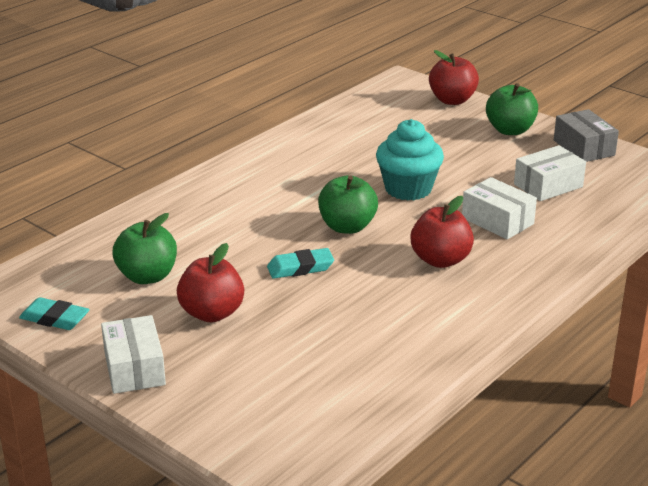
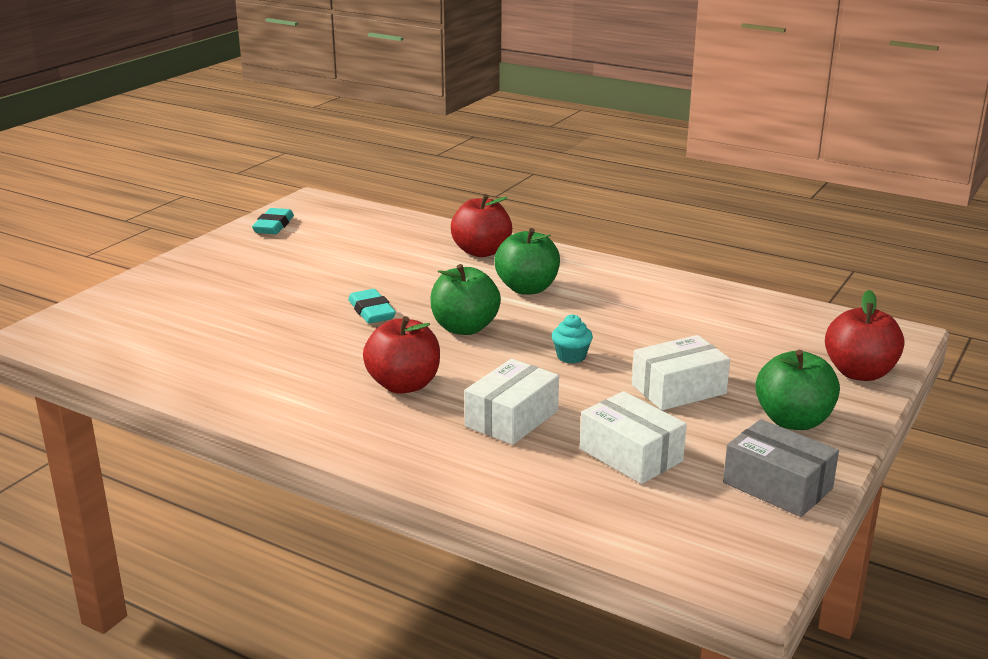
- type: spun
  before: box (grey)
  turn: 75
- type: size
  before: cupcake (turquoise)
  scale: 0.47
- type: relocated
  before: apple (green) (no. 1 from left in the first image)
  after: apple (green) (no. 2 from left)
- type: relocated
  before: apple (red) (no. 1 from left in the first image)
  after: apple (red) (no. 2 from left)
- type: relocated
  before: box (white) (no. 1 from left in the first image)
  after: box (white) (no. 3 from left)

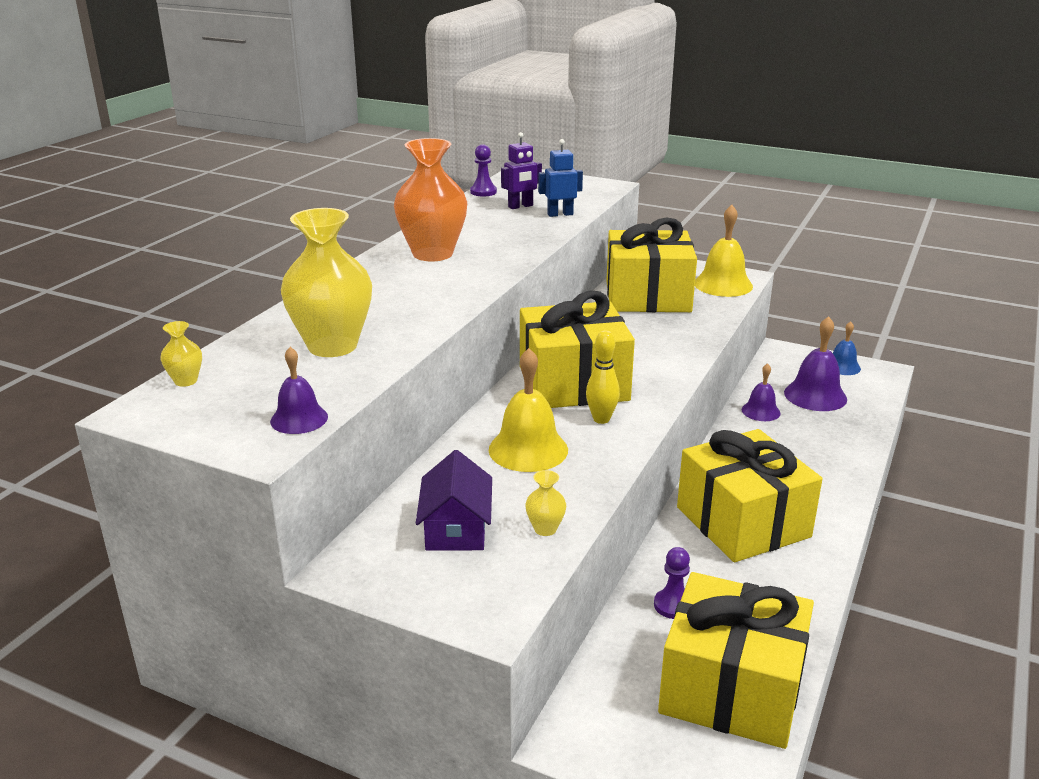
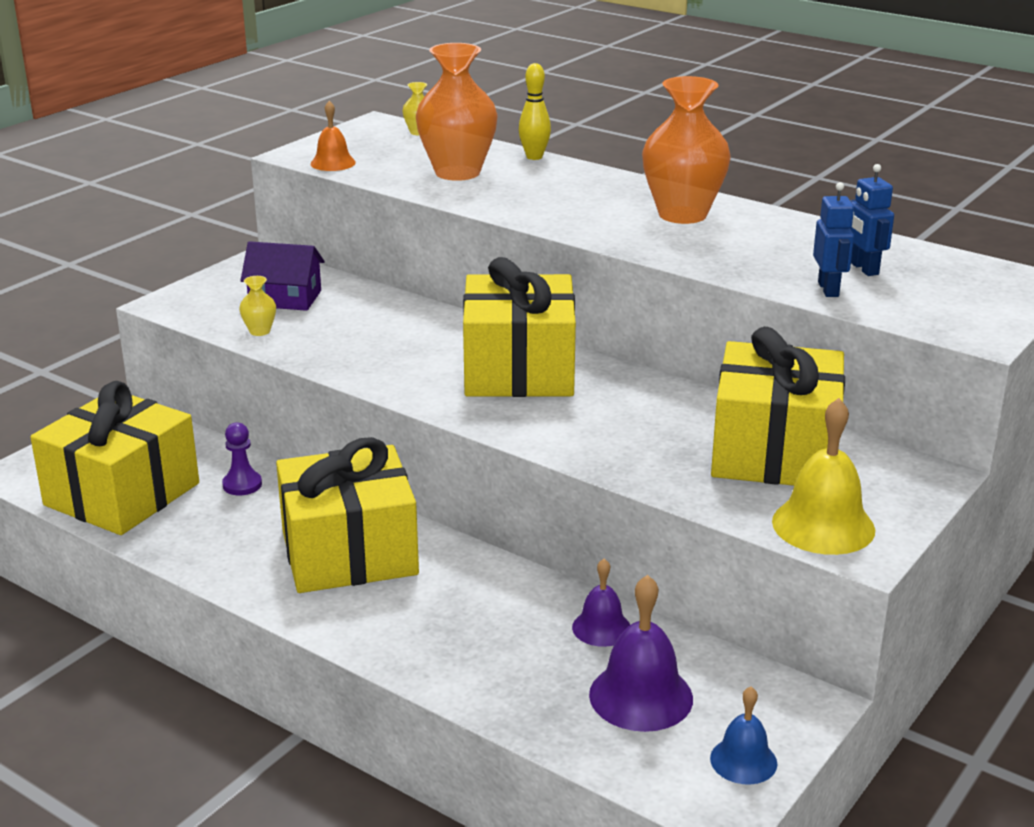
- type: colour
  before: robot (purple)
  after: robot (blue) (no. 2 from left)
- type: missing
  before: pawn (purple) (no. 1 from left)
- type: colour
  before: vase (yellow) (no. 2 from left)
  after: vase (orange) (no. 1 from left)
- type: relocated
  before: bowling pin (yellow)
- type: colour
  before: bell (purple) (no. 1 from left)
  after: bell (orange)
- type: missing
  before: bell (yellow) (no. 1 from left)

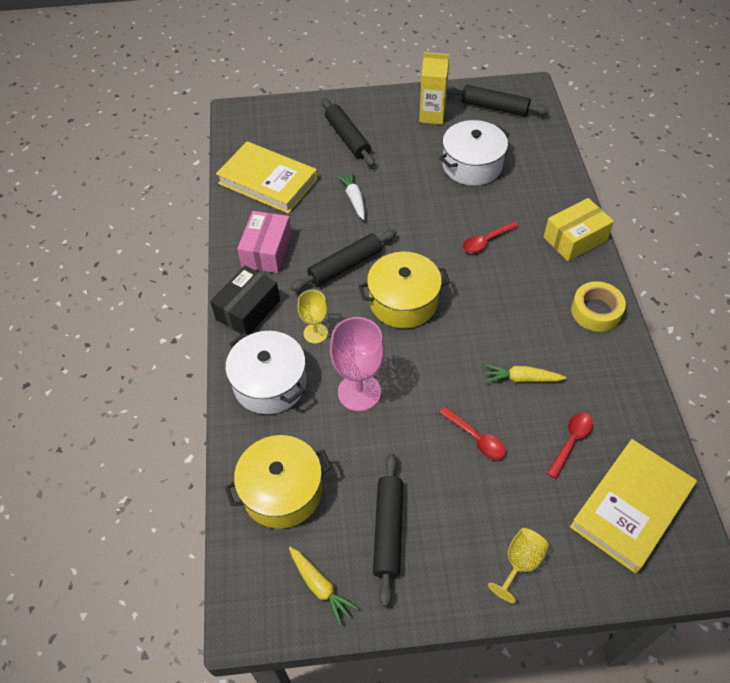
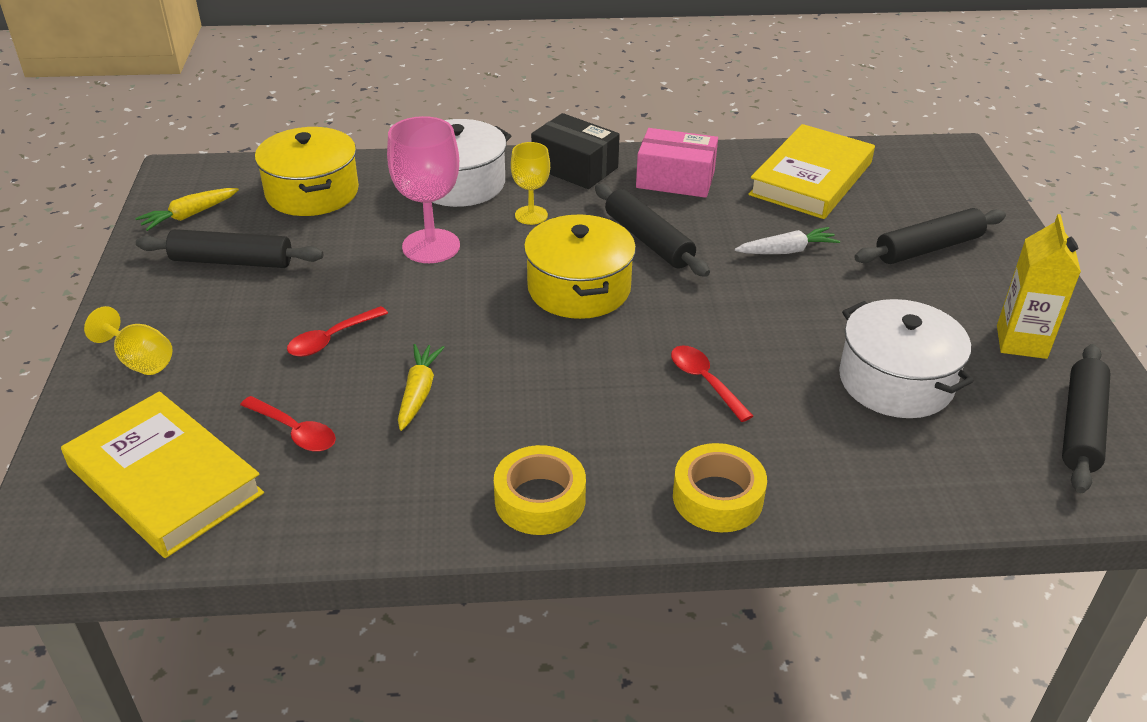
- type: exchanged
  before: box (yellow)
  after: tape (yellow) (no. 2 from left)

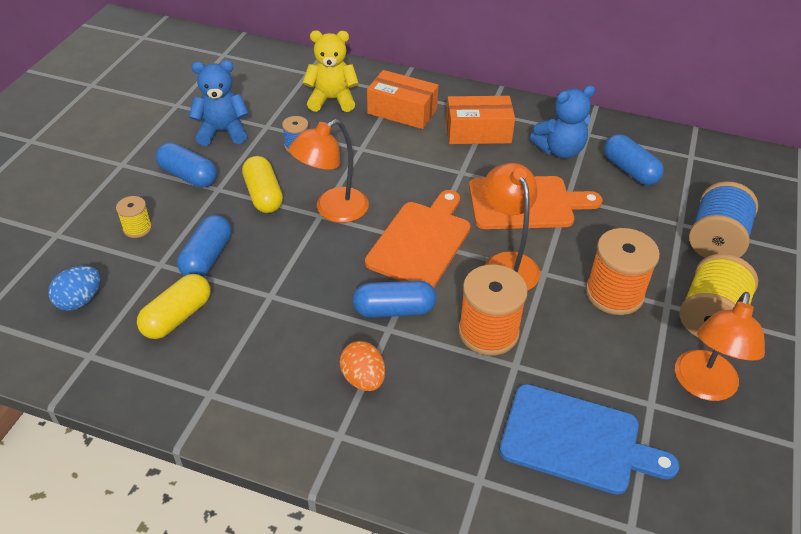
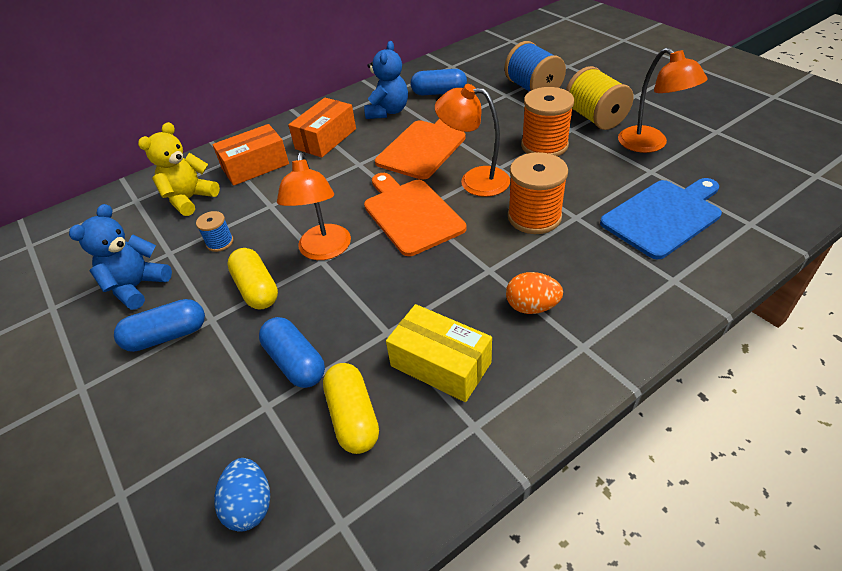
- type: spun
  before: capsule (yellow) (no. 2 from left in the first image)
  turn: 45
- type: missing
  before: spool (yellow) (no. 1 from left)
- type: missing
  before: capsule (blue) (no. 3 from left)
- type: appeared
  after: box (yellow)

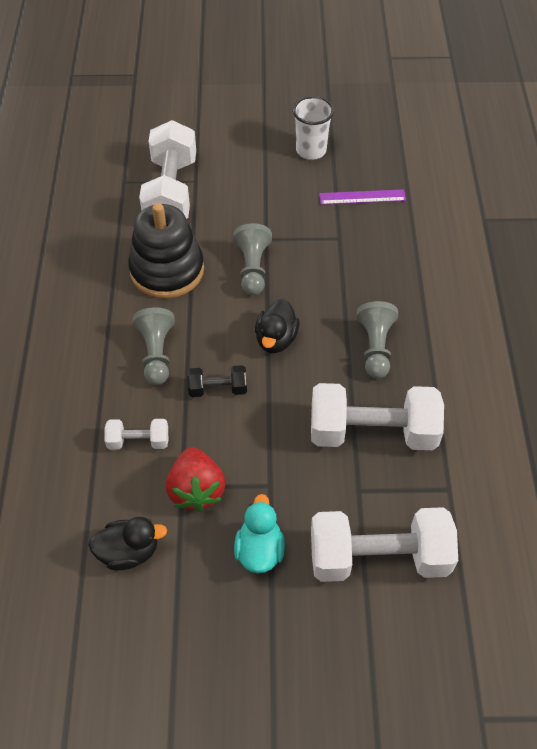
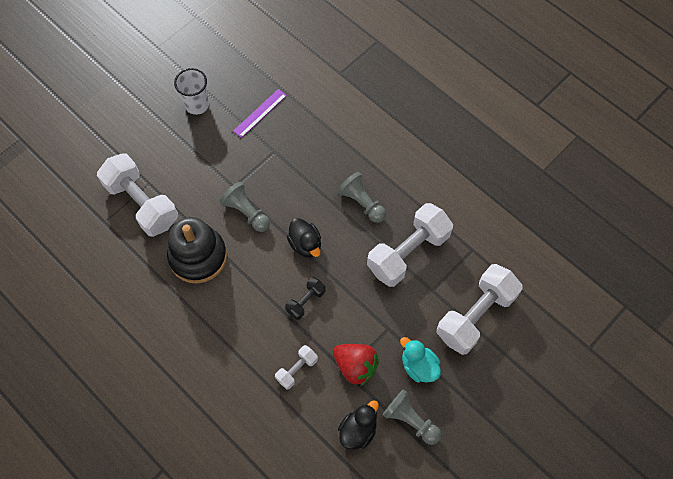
- type: relocated
  before: pawn (grey) (no. 1 from left in the first image)
  after: pawn (grey) (no. 3 from left)

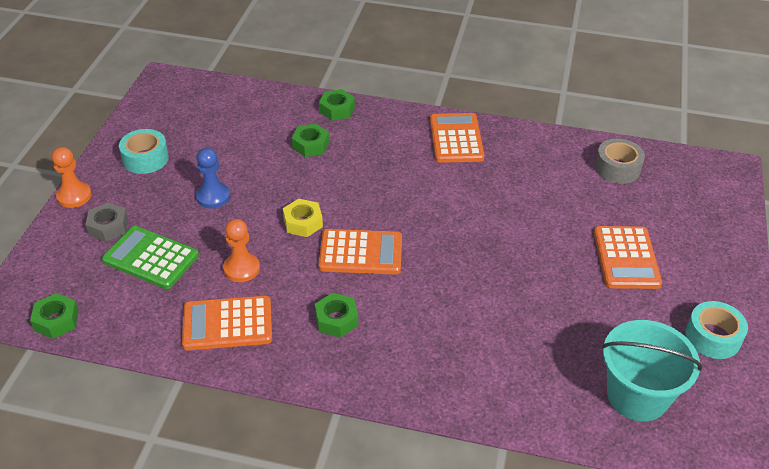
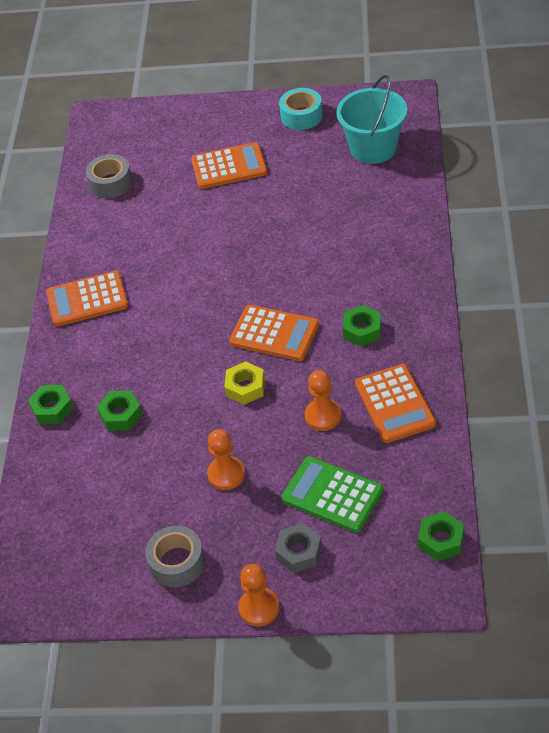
- type: colour
  before: tape (turquoise) (no. 1 from left)
  after: tape (grey) (no. 2 from left)
- type: colour
  before: pawn (blue)
  after: pawn (orange) (no. 1 from left)
- type: spun
  before: calculator (green)
  turn: 105
- type: spun
  before: calculator (orange) (no. 2 from left in the first image)
  turn: 120

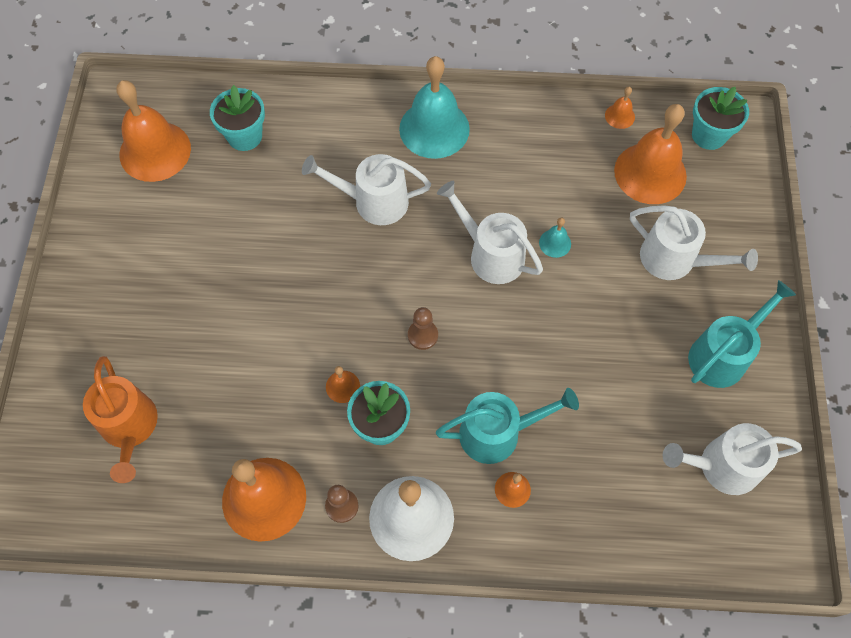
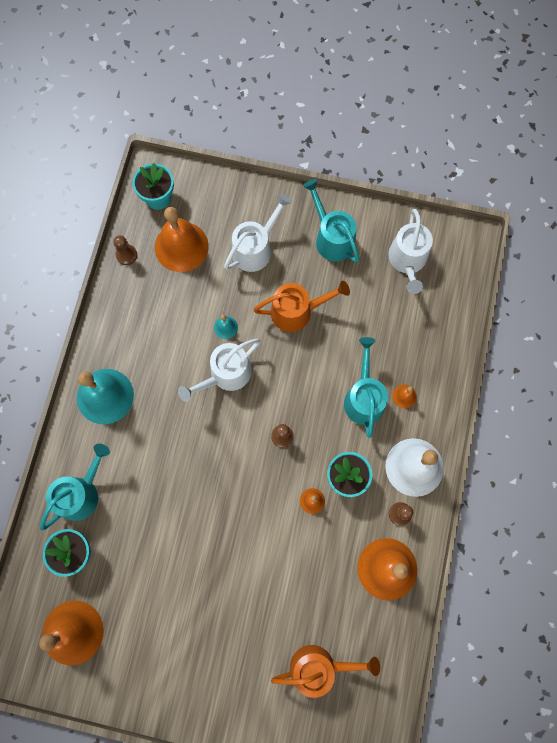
- type: exchanged
  before: bell (orange) (no. 5 from left)
  after: pawn (brown) (no. 1 from left)
- type: missing
  before: watering can (white) (no. 1 from left)
- type: appeared
  after: watering can (orange) (no. 1 from left)
- type: appeared
  after: watering can (turquoise) (no. 1 from left)

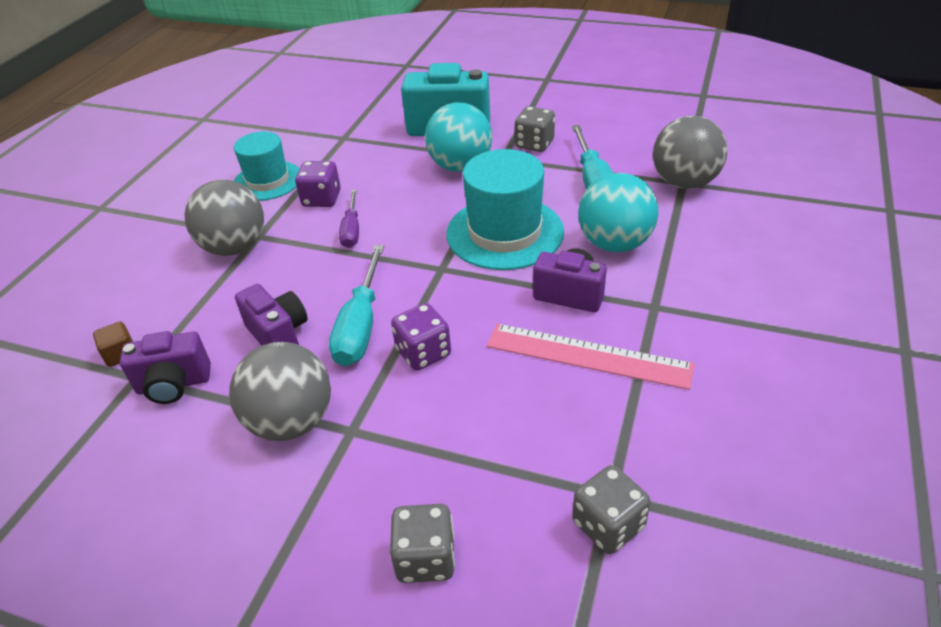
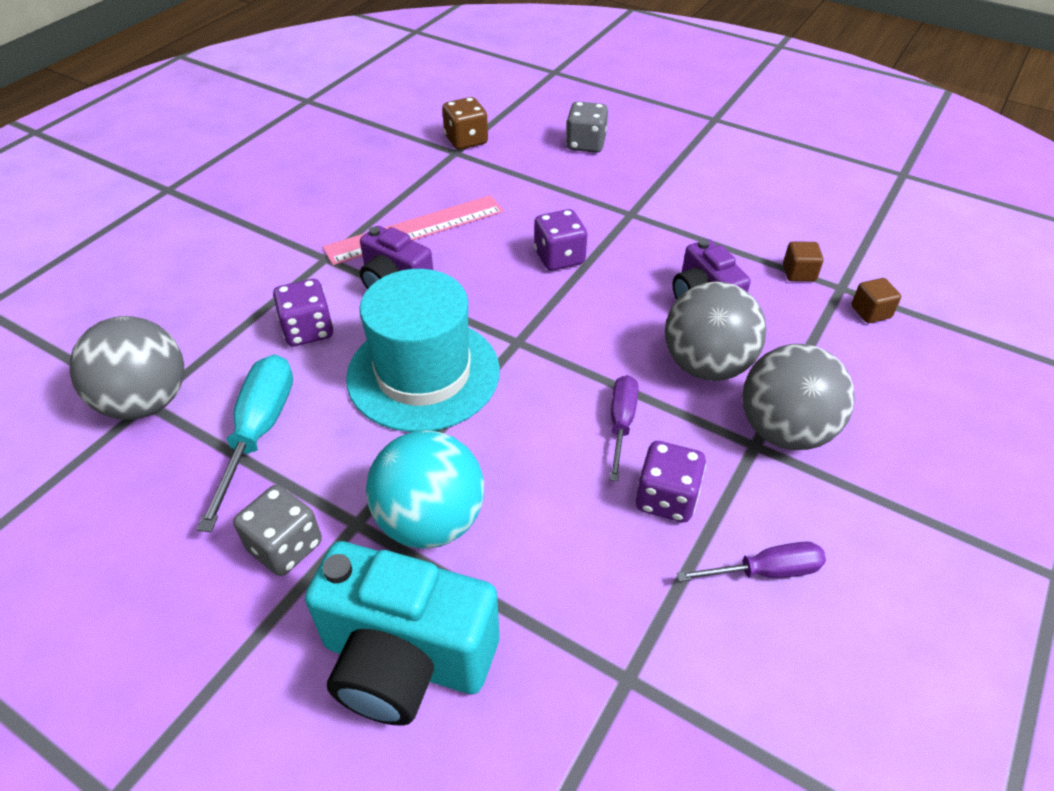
- type: exchanged
  before: hat (turquoise) (no. 1 from left)
  after: screwdriver (purple) (no. 2 from left)
- type: exchanged
  before: ball (turquoise) (no. 2 from left)
  after: dice (purple) (no. 1 from left)
- type: missing
  before: screwdriver (turquoise) (no. 1 from left)
- type: spun
  before: ruler (pink)
  turn: -60
- type: exchanged
  before: camera (purple) (no. 1 from left)
  after: cube (brown) (no. 1 from left)
- type: relocated
  before: ball (grey) (no. 2 from left)
- type: colour
  before: dice (grey) (no. 3 from left)
  after: dice (brown)

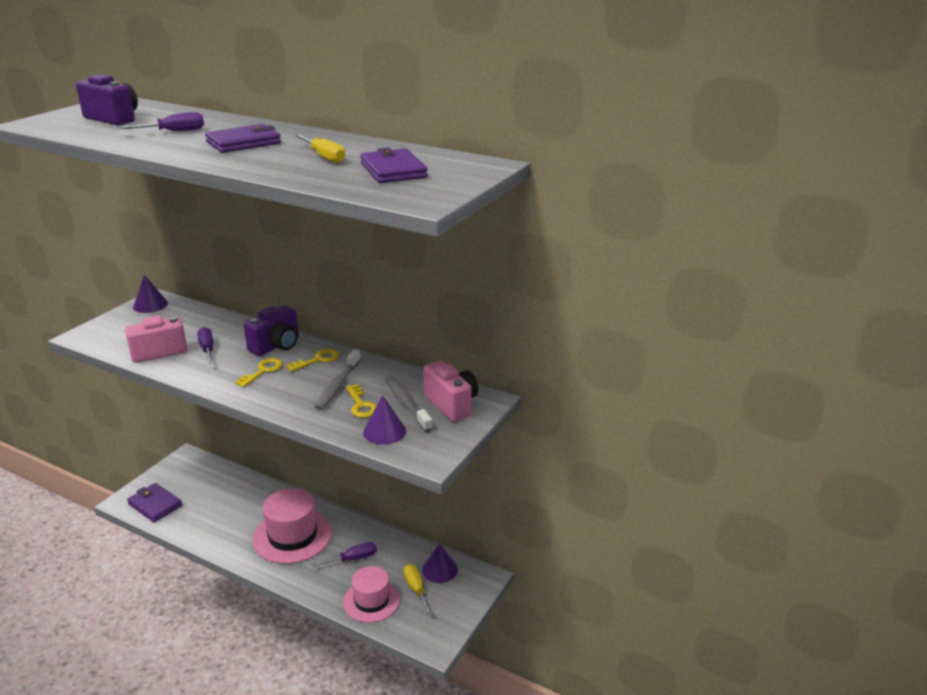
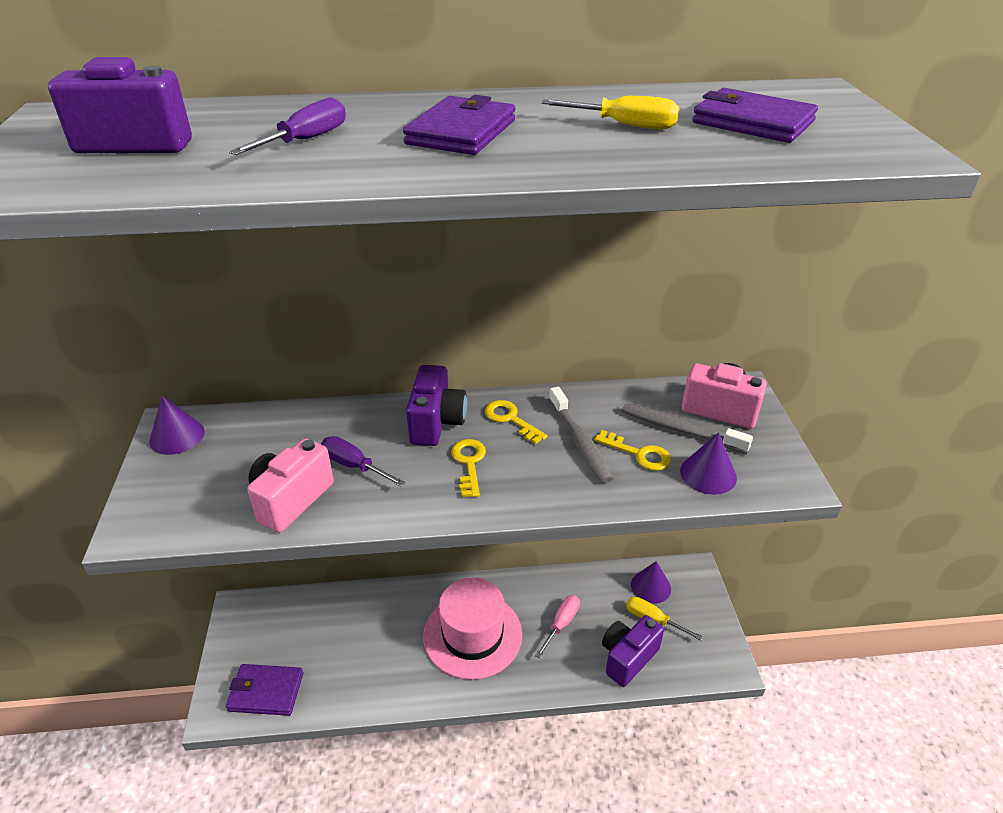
- type: spun
  before: key (yellow) (no. 2 from left)
  turn: -60
- type: colour
  before: screwdriver (purple) (no. 3 from left)
  after: screwdriver (pink)
- type: exchanged
  before: hat (pink) (no. 2 from left)
  after: camera (purple) (no. 3 from left)

